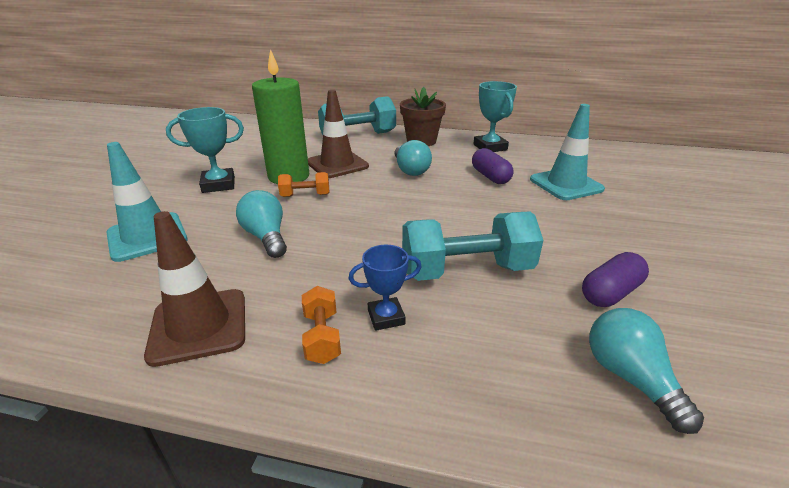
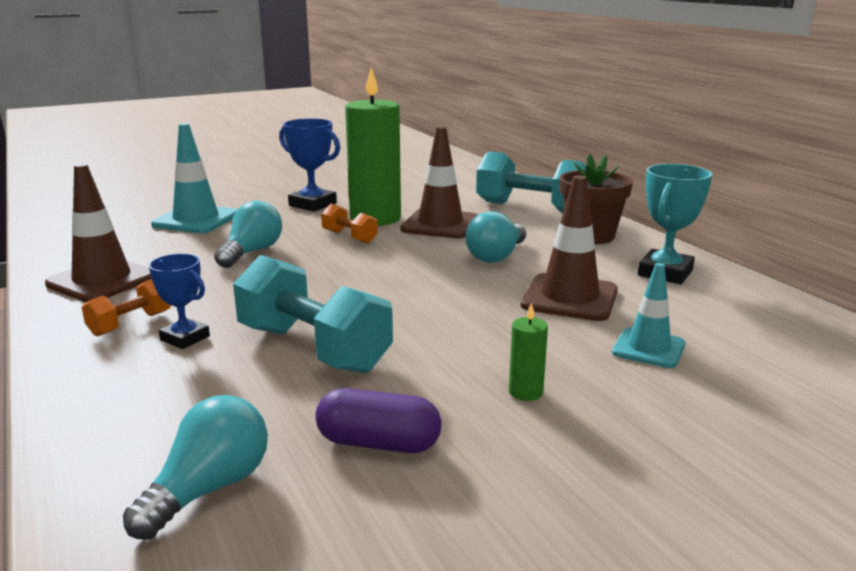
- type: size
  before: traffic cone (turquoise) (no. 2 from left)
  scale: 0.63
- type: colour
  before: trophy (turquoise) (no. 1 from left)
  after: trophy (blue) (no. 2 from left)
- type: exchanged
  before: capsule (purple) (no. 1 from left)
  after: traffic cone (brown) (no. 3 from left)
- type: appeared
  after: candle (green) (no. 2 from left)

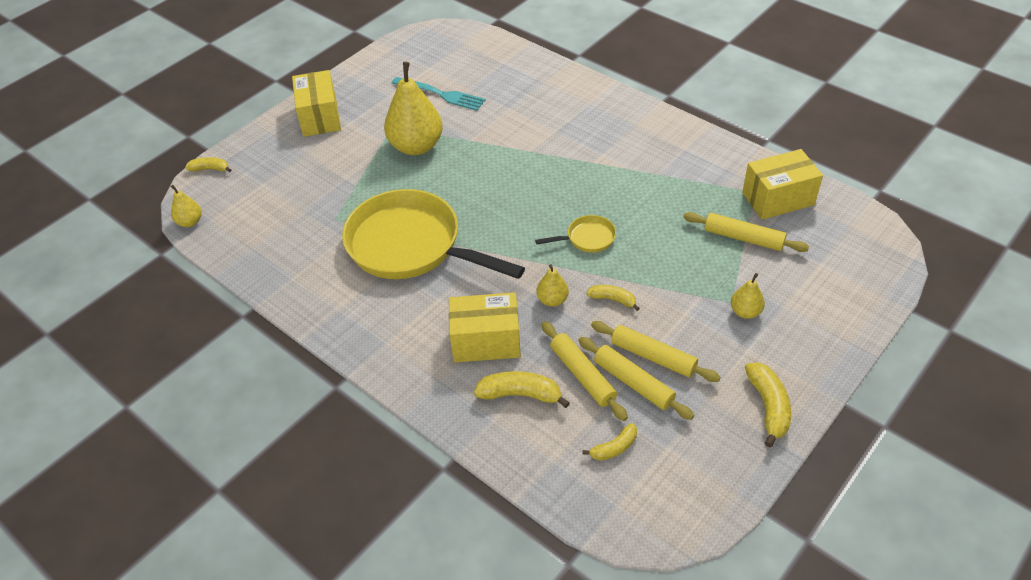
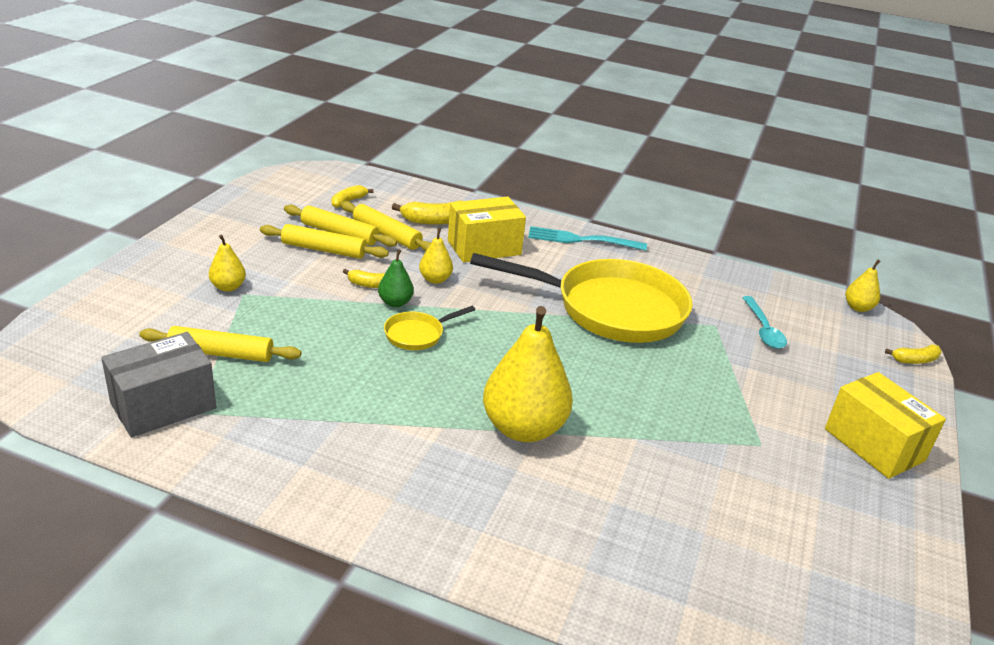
- type: relocated
  before: pear (yellow) (no. 2 from left in the first image)
  after: pear (yellow) (no. 3 from left)
- type: relocated
  before: fork (turquoise)
- type: colour
  before: box (yellow) (no. 3 from left)
  after: box (grey)
- type: missing
  before: banana (yellow) (no. 5 from left)
- type: appeared
  after: pear (green)
- type: appeared
  after: spoon (turquoise)

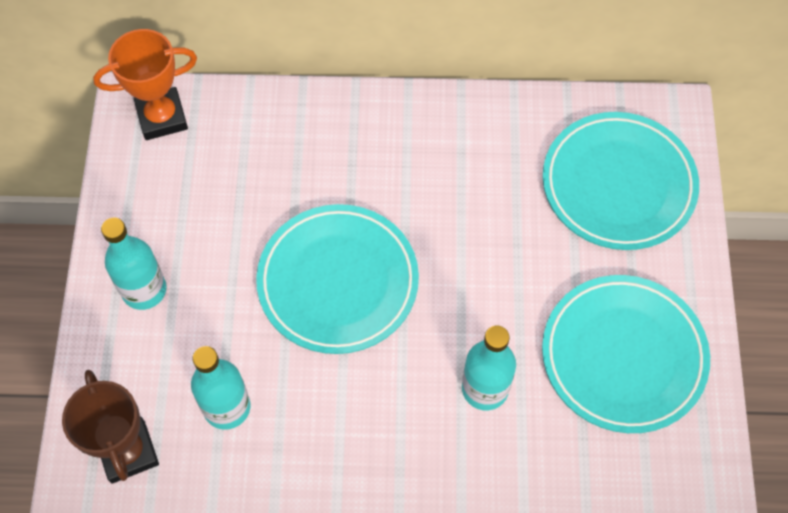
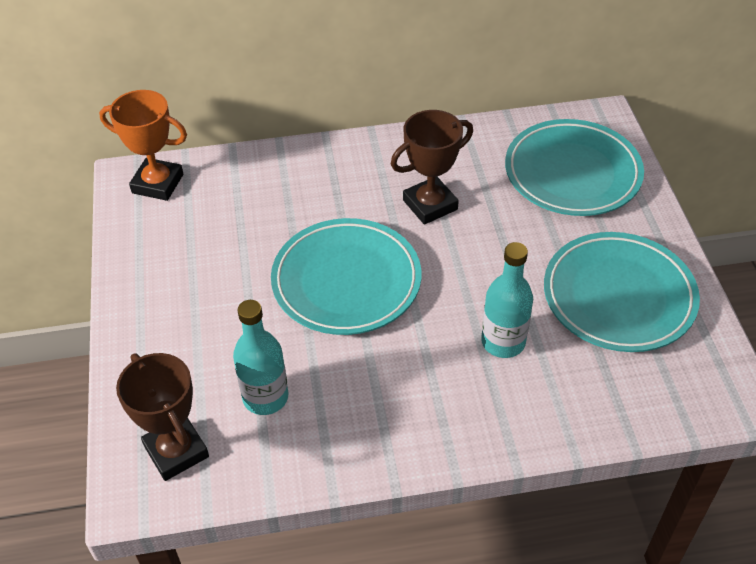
- type: spun
  before: trophy (orange)
  turn: 45
- type: missing
  before: bottle (turquoise) (no. 1 from left)
- type: appeared
  after: trophy (brown) (no. 2 from left)

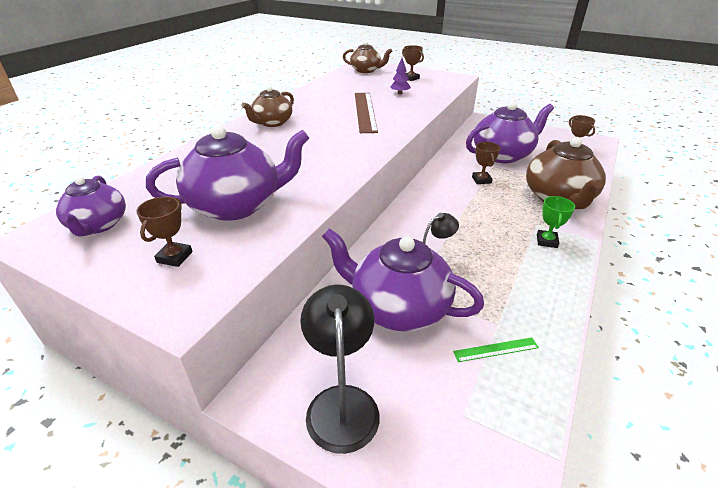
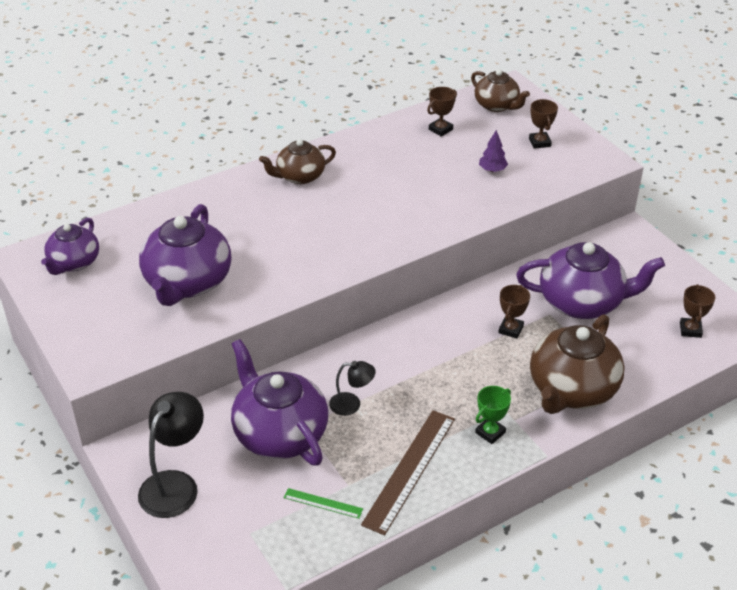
- type: relocated
  before: ruler (brown)
- type: spun
  before: teapot (purple) (no. 2 from left)
  turn: 90
- type: relocated
  before: trophy (brown) (no. 1 from left)

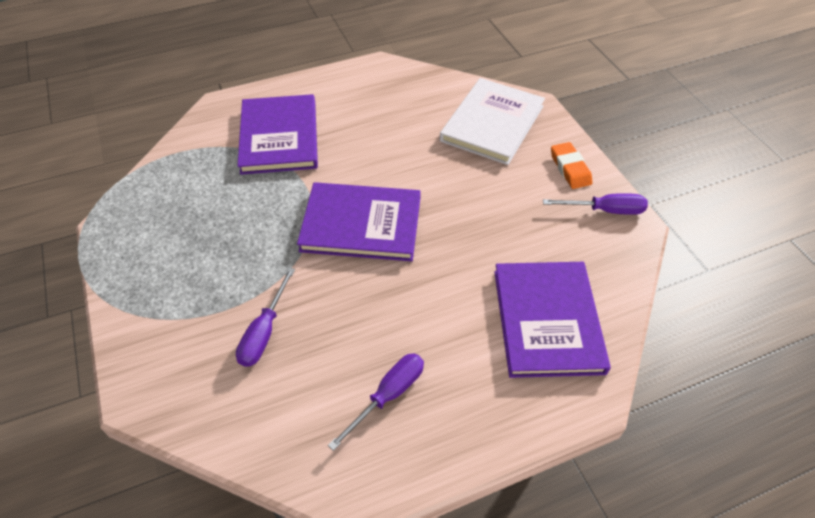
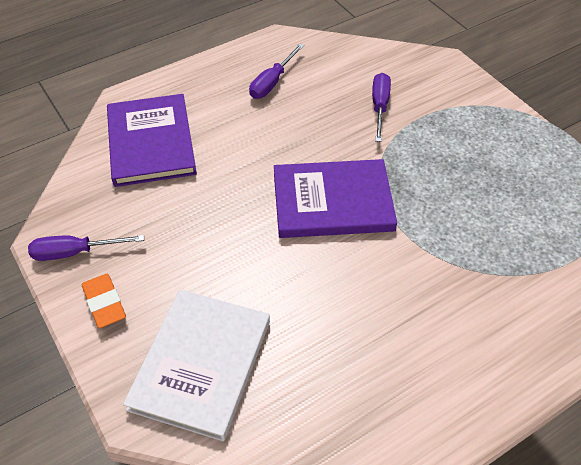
- type: missing
  before: book (purple) (no. 1 from left)

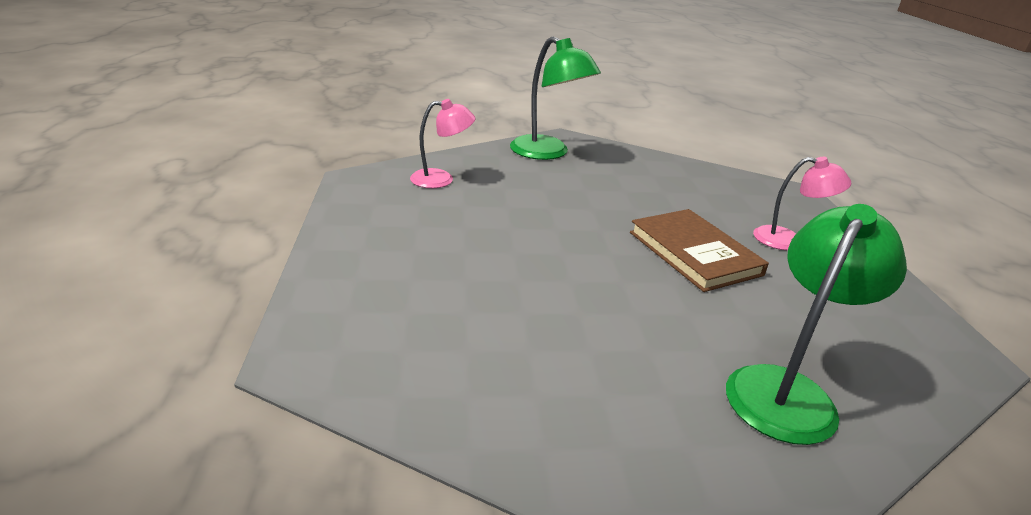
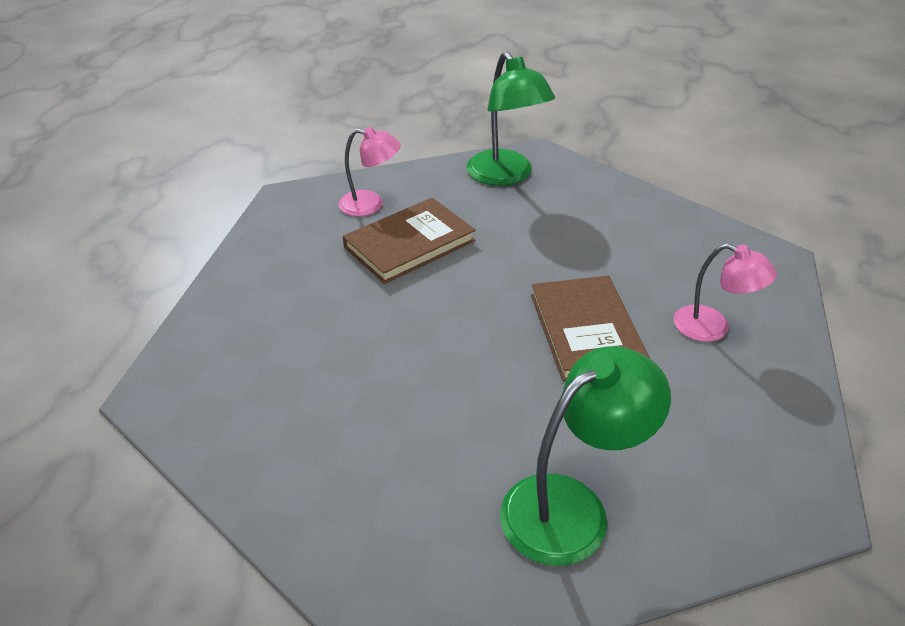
- type: appeared
  after: book (brown) (no. 1 from left)

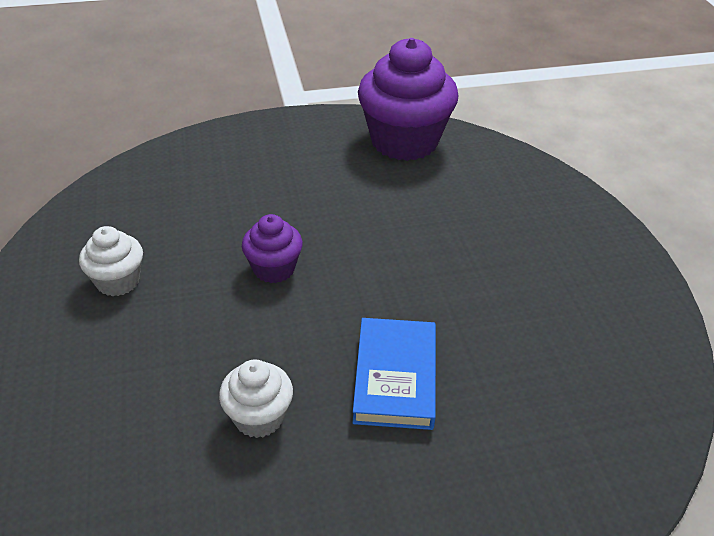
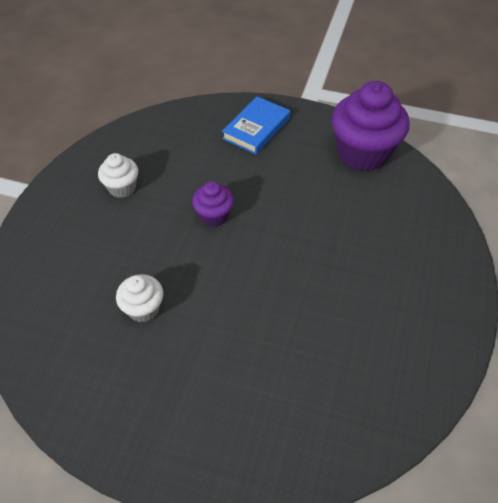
- type: relocated
  before: book (blue)

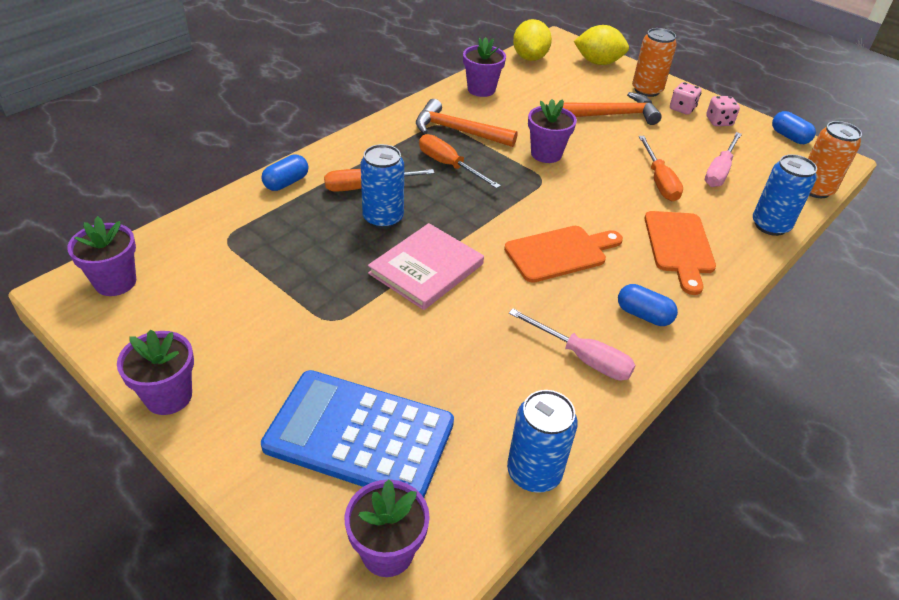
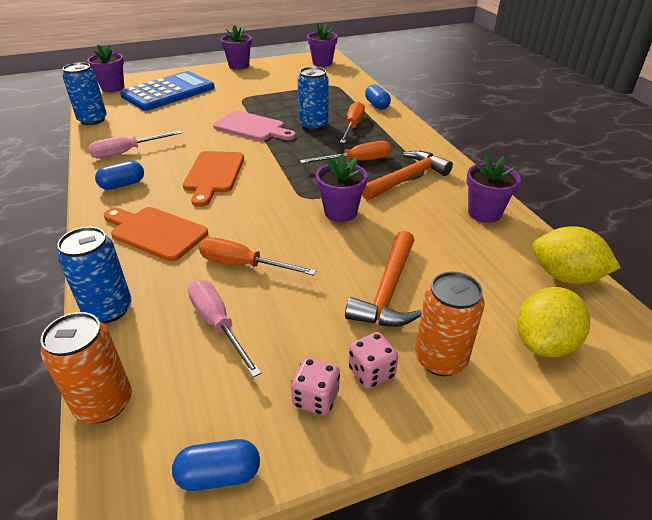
- type: exchanged
  before: book (pink)
  after: cutting board (pink)

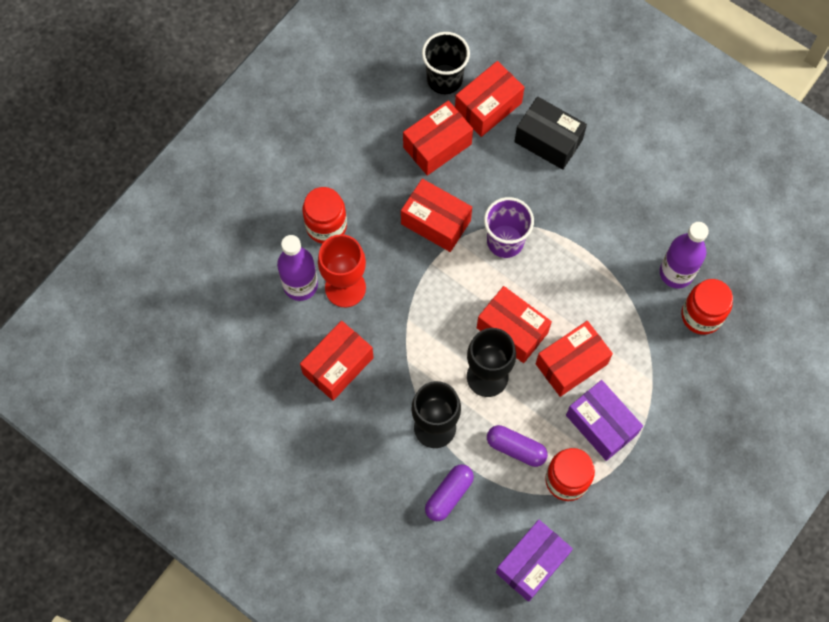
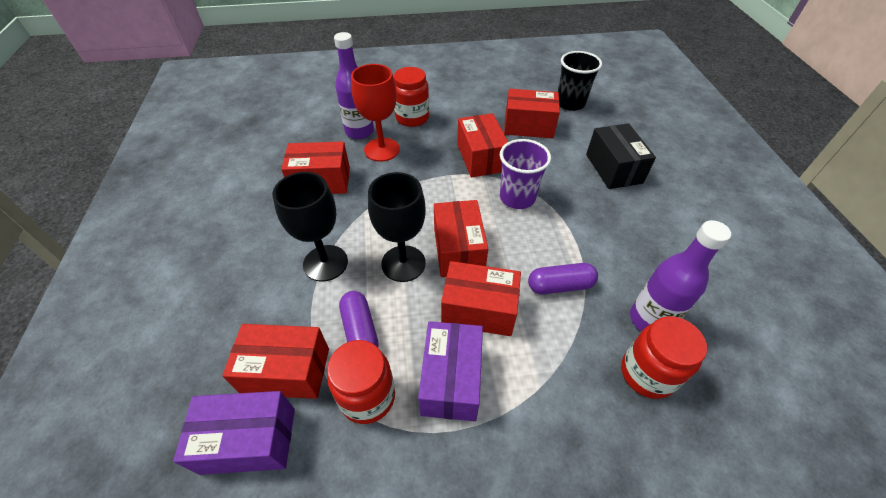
- type: relocated
  before: box (red) (no. 4 from left in the first image)
  after: box (red) (no. 1 from left)
- type: relocated
  before: capsule (purple) (no. 1 from left in the first image)
  after: capsule (purple) (no. 2 from left)

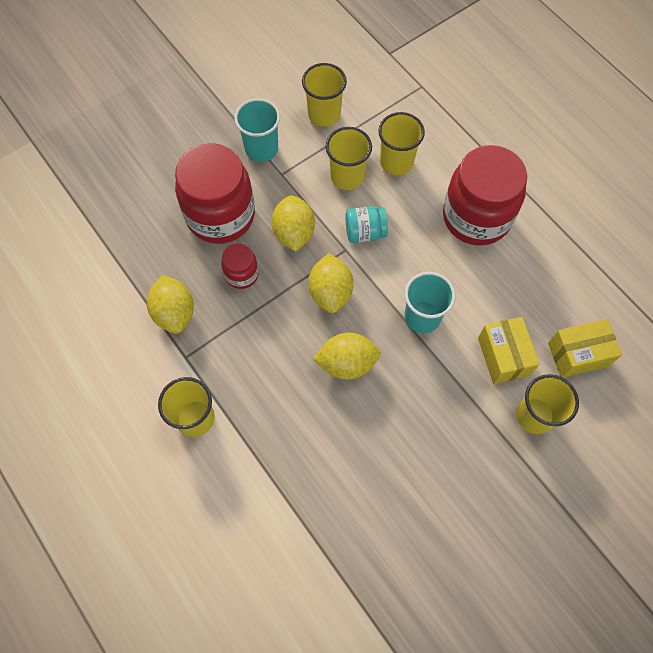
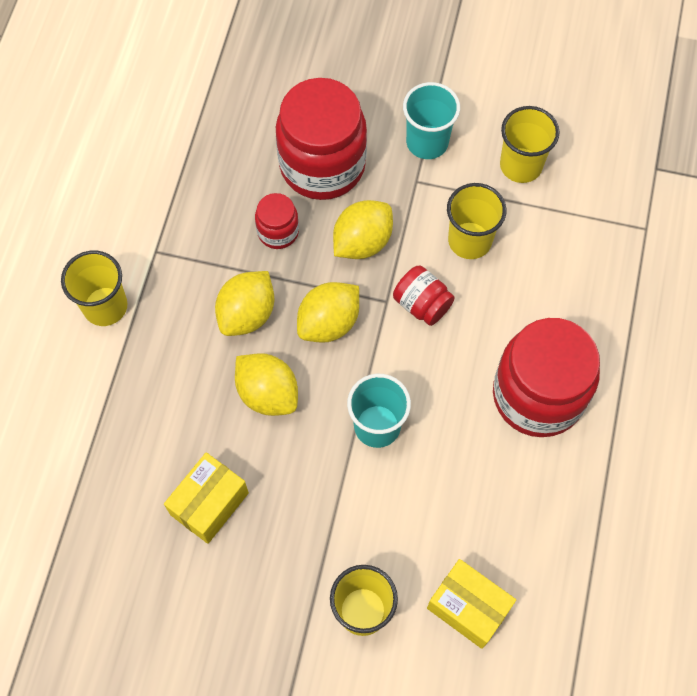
- type: missing
  before: cup (yellow) (no. 4 from left)
- type: colour
  before: jar (turquoise)
  after: jar (red) (no. 3 from left)
- type: relocated
  before: lemon (yellow) (no. 1 from left)
- type: relocated
  before: box (yellow) (no. 1 from left)

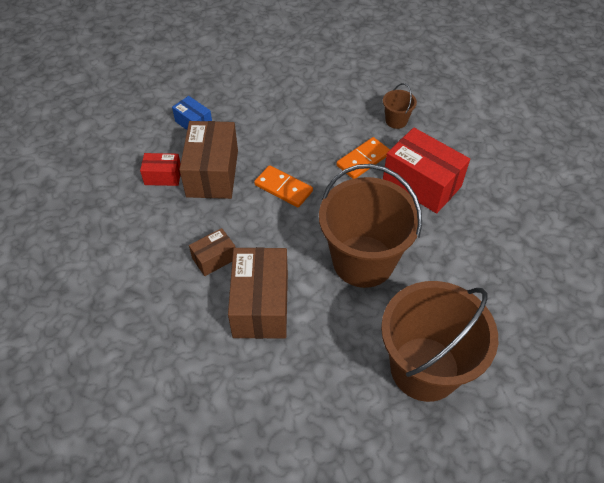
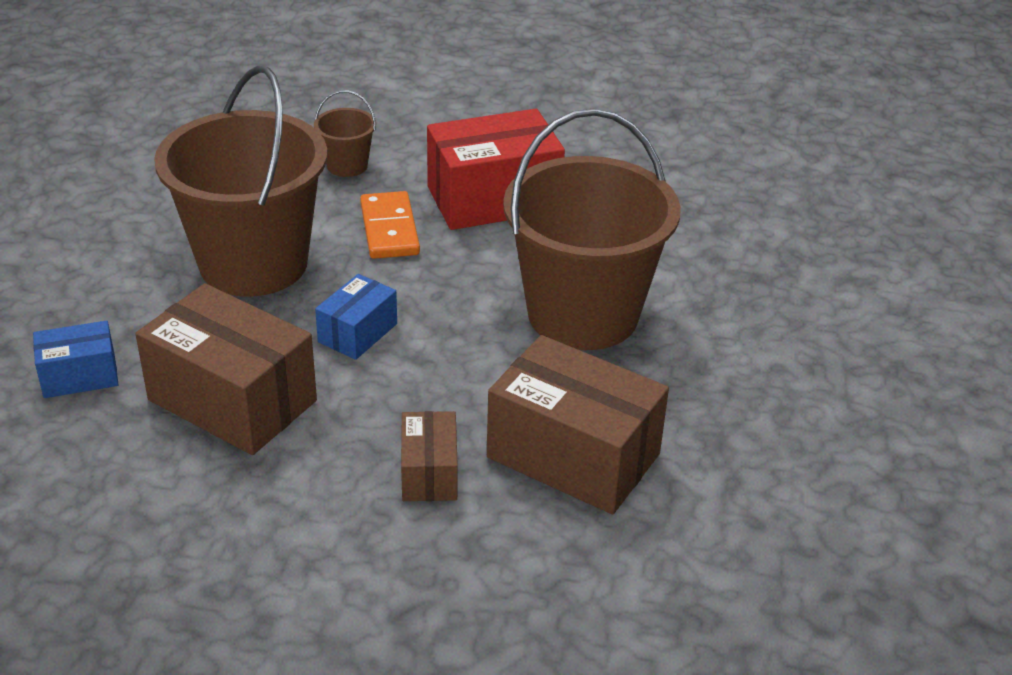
- type: missing
  before: box (red) (no. 1 from left)
- type: exchanged
  before: domino (orange) (no. 1 from left)
  after: box (blue) (no. 2 from left)
- type: relocated
  before: bucket (brown) (no. 3 from left in the first image)
  after: bucket (brown) (no. 1 from left)

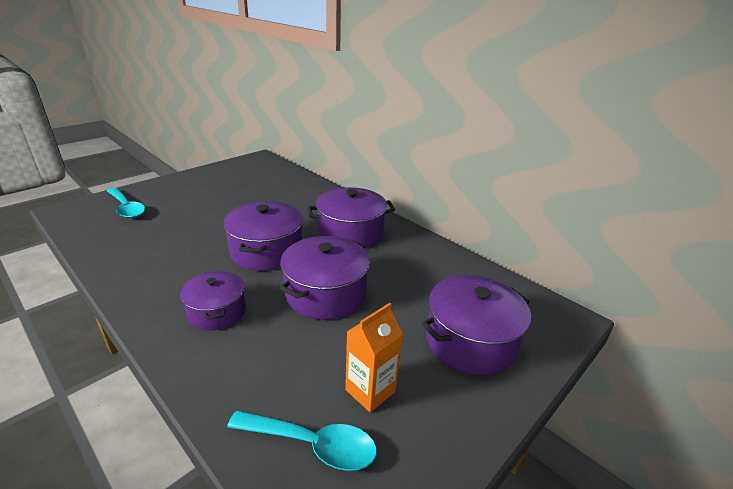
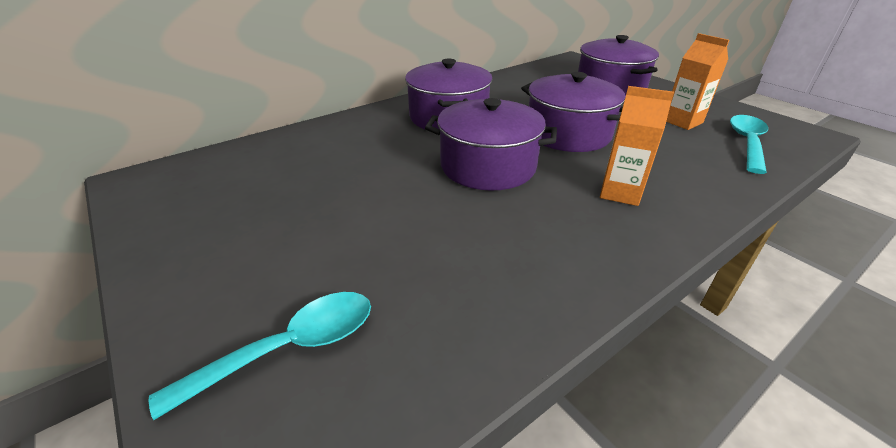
- type: exchanged
  before: pot (purple) (no. 1 from left)
  after: carton (orange) (no. 1 from left)

